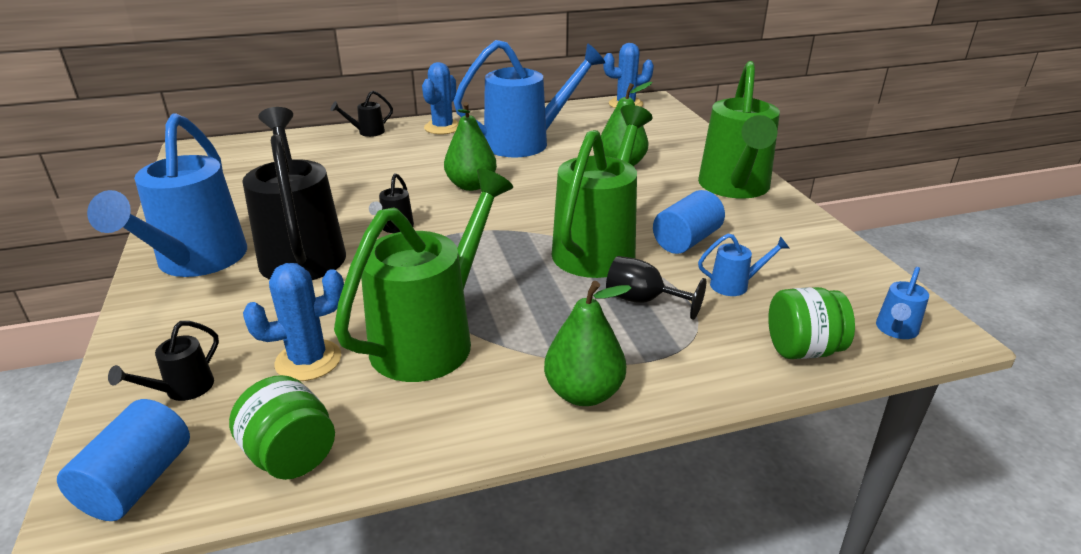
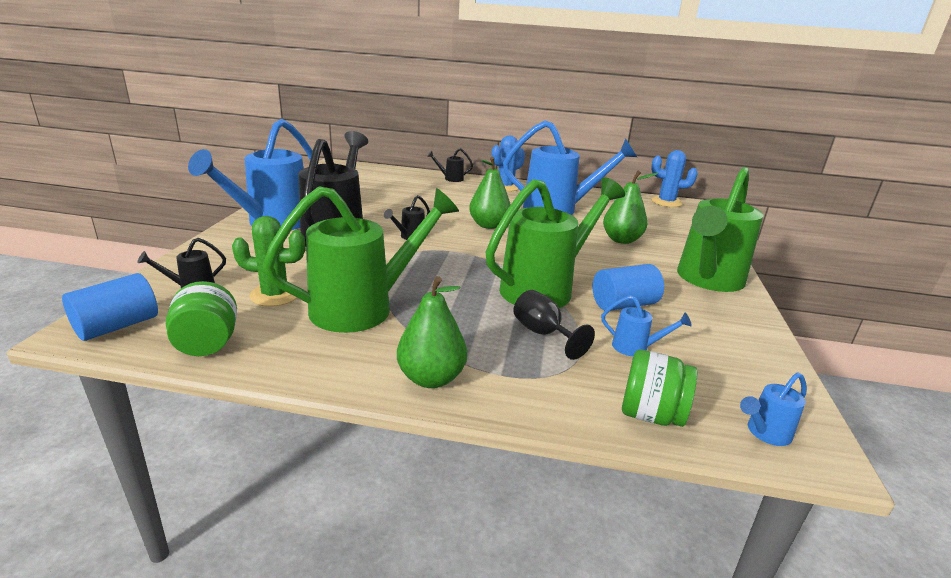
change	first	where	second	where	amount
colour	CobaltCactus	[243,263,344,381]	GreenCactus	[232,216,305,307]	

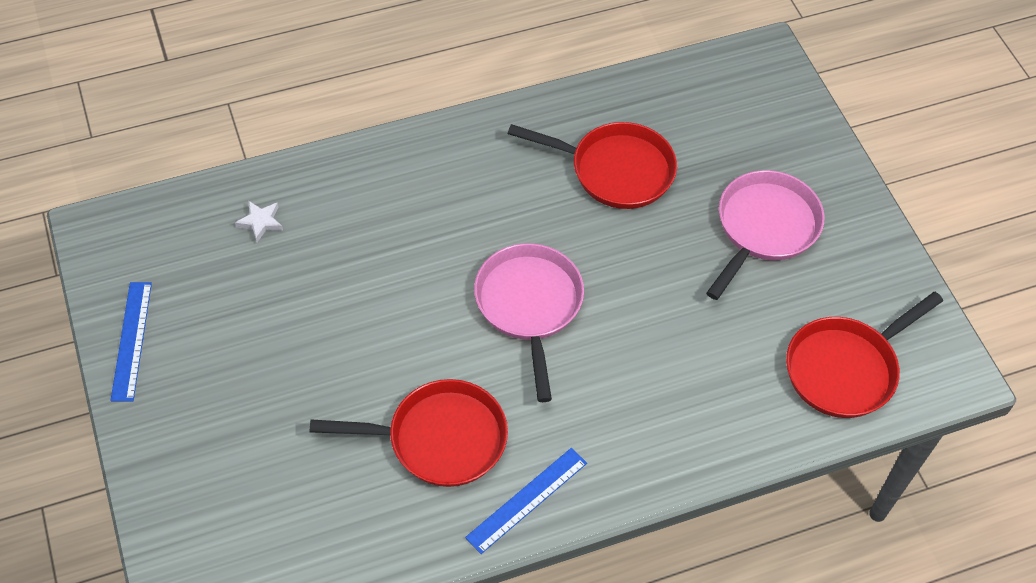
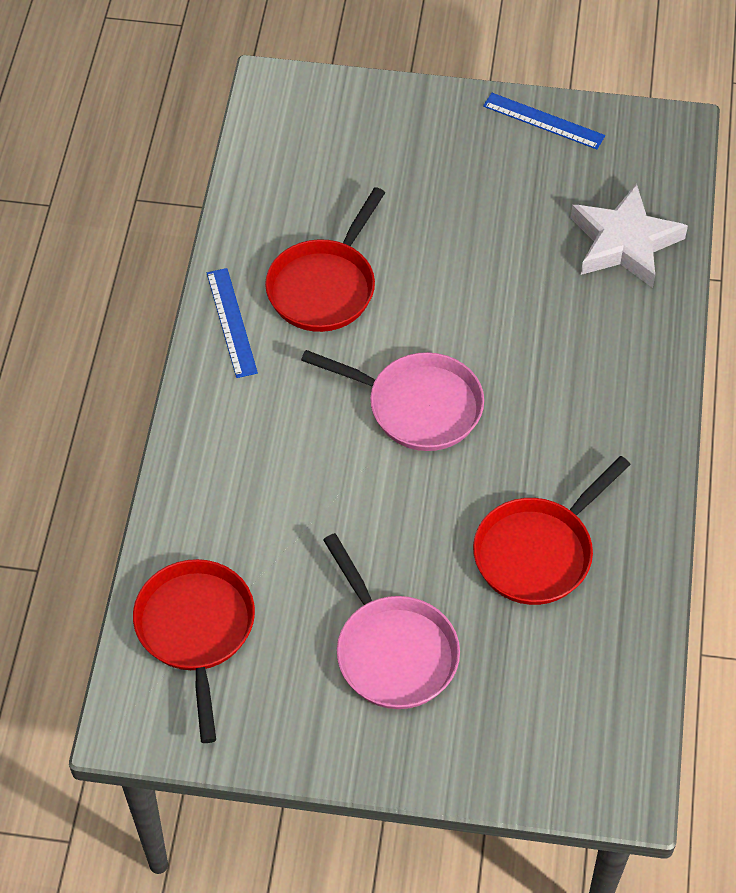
change	first	where	second	where	amount
size	SnowWhiteFivePointedStar	[235,201,283,242]		[571,183,688,288]	x2.44

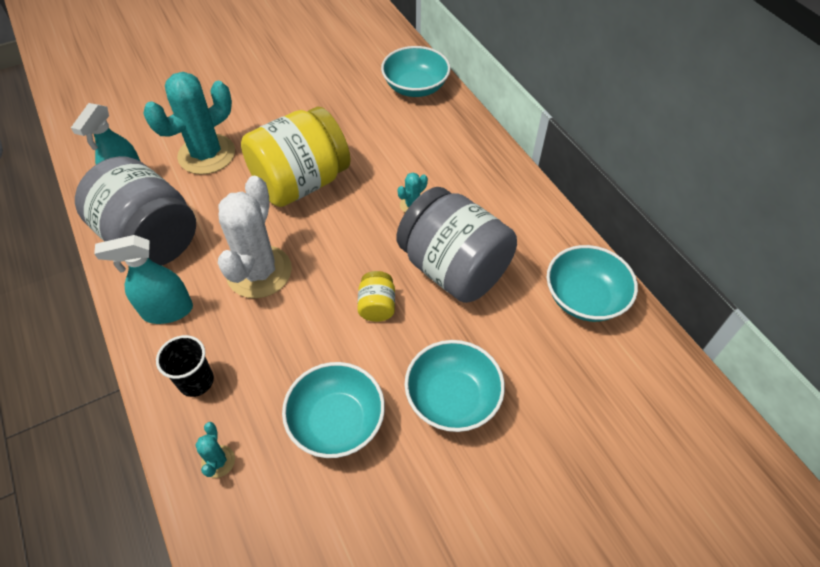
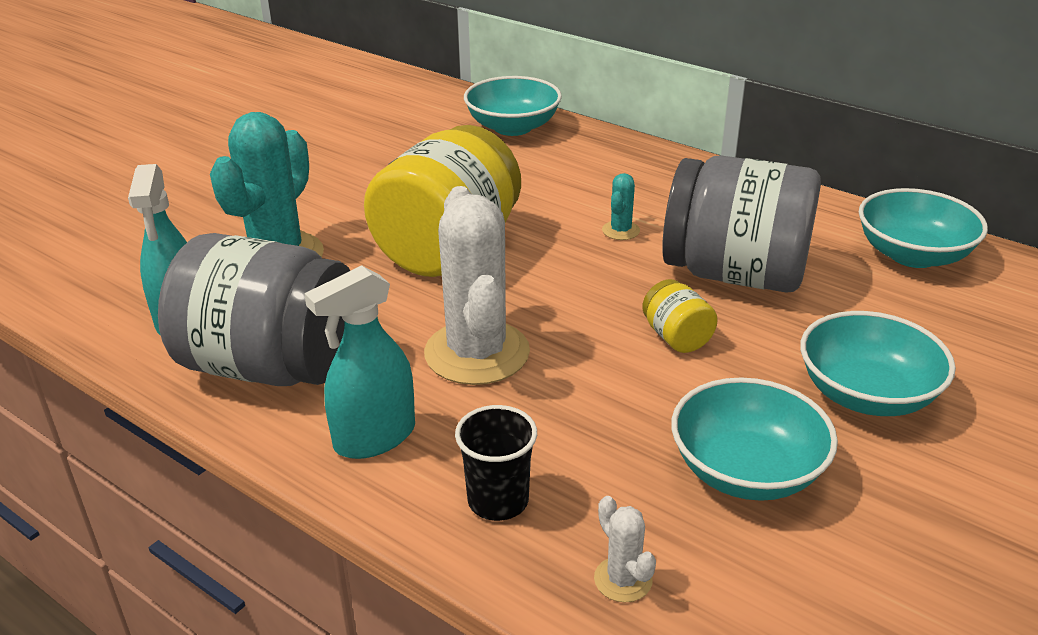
change	first	where	second	where	amount
colour	TurquoiseCactus	[195,422,235,478]	SnowWhiteCactus	[594,496,656,603]	

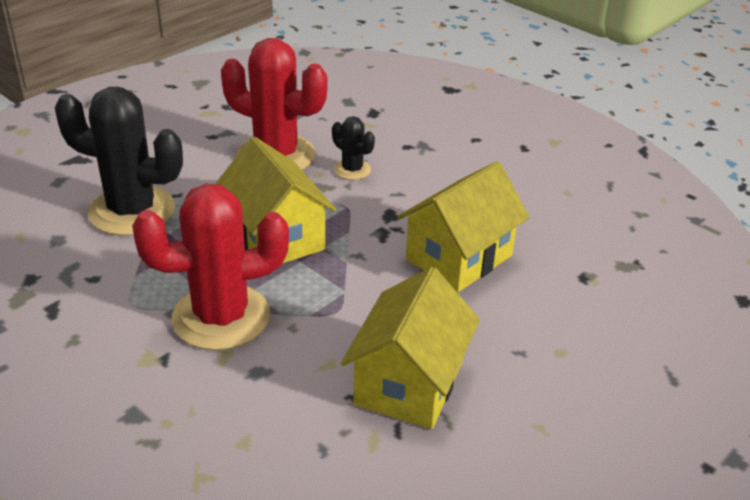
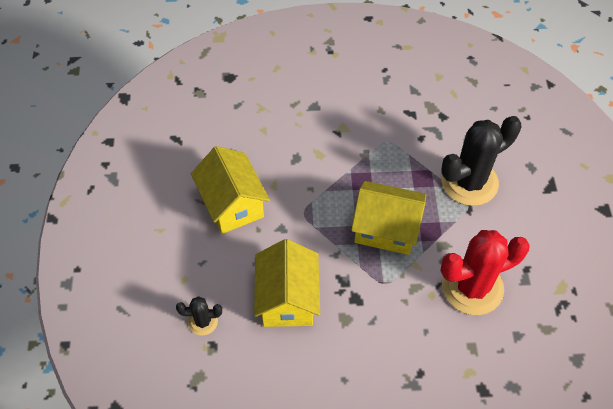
change	first	where	second	where	amount
missing	RedCactus	[132,184,289,350]			
relocated	BlackCactus	[332,116,375,180]		[176,296,222,336]	

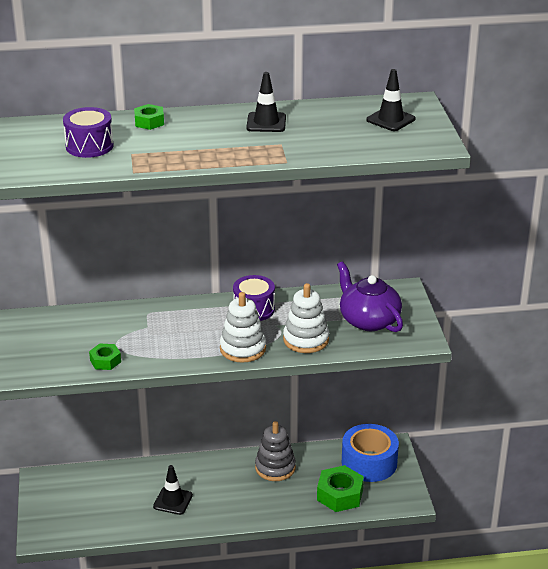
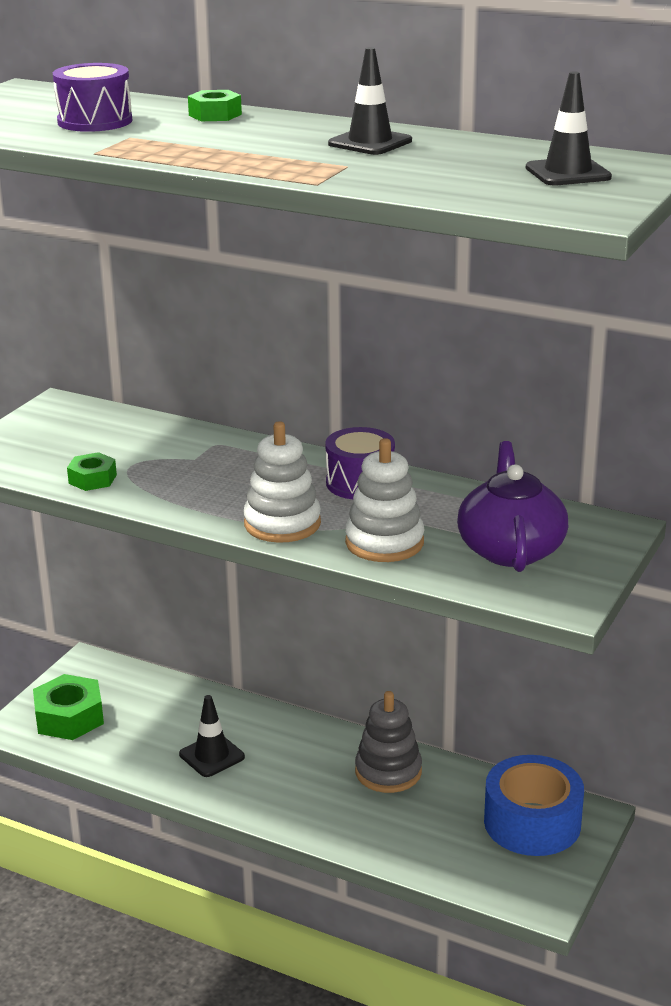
change	first	where	second	where	amount
relocated	GreenNut	[317,465,364,512]		[33,674,104,740]	

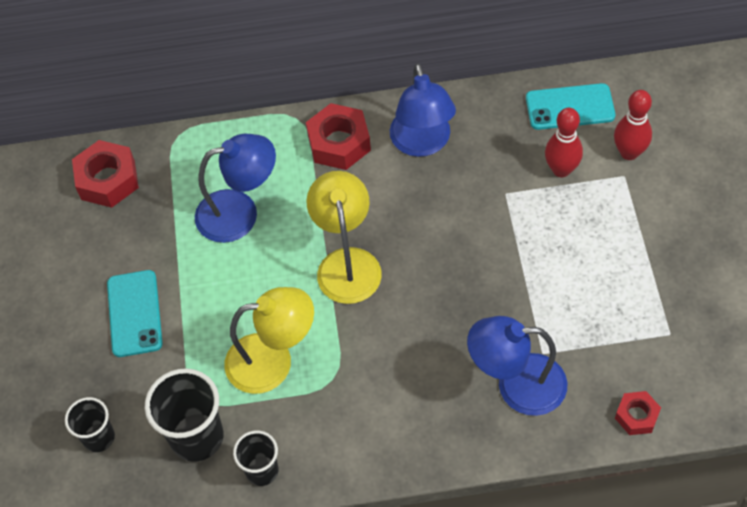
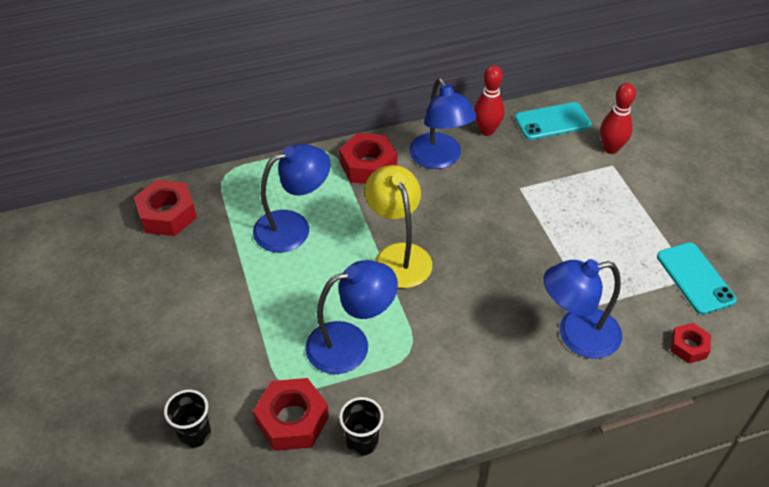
change	first	where	second	where	amount
relocated	TurquoiseSmartphone	[107,270,163,357]		[657,242,737,315]	
exchanged	BlackBeaker	[145,368,224,462]	RedNut	[253,378,329,451]	
colour	YellowReadingLamp	[224,287,314,394]	CobaltReadingLamp	[305,260,398,374]	
relocated	RedSkittle	[545,108,583,177]		[474,65,504,136]	

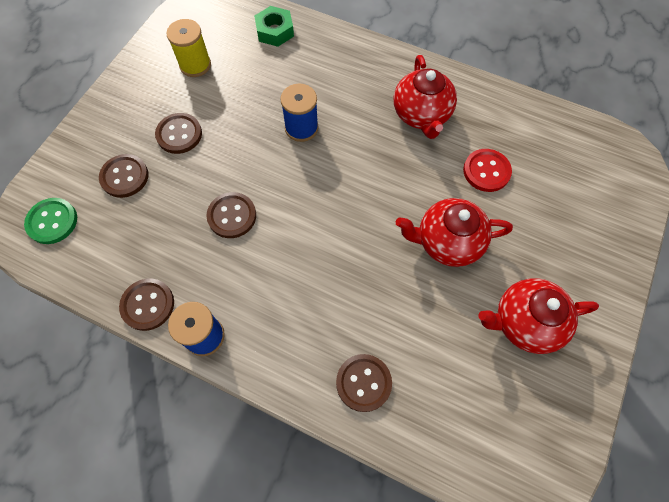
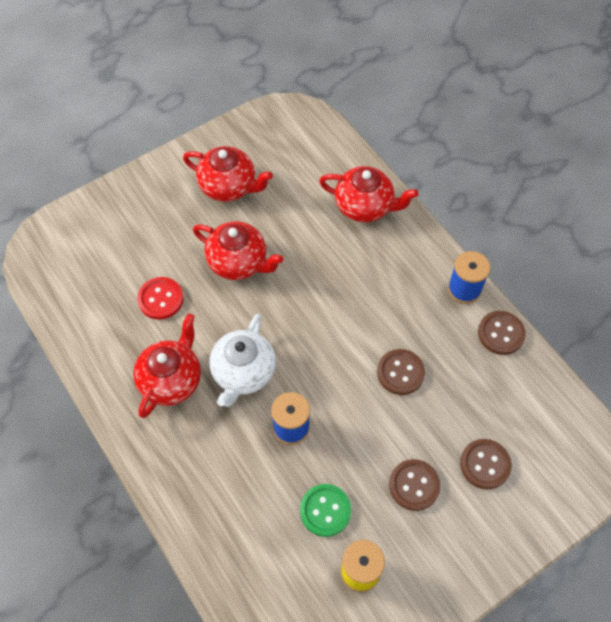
change	first	where	second	where	amount
relocated	GreenShirtButton	[24,198,77,244]		[300,484,352,537]	
missing	GreenNut	[254,6,294,47]			
exchanged	DarkBrownShirtButton	[336,354,392,412]	RedTeapot	[319,166,418,222]	
appeared			SnowWhiteTeapot	[209,314,276,407]	

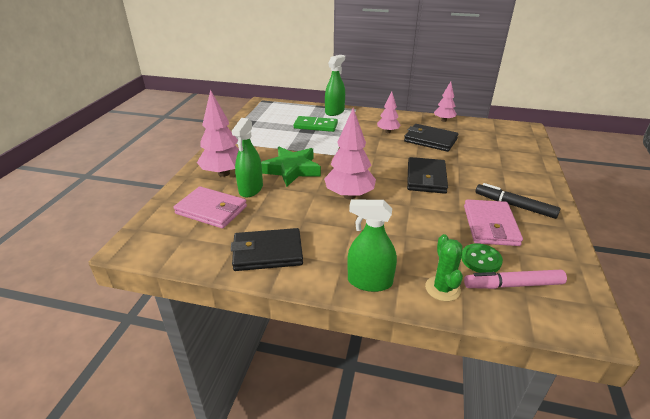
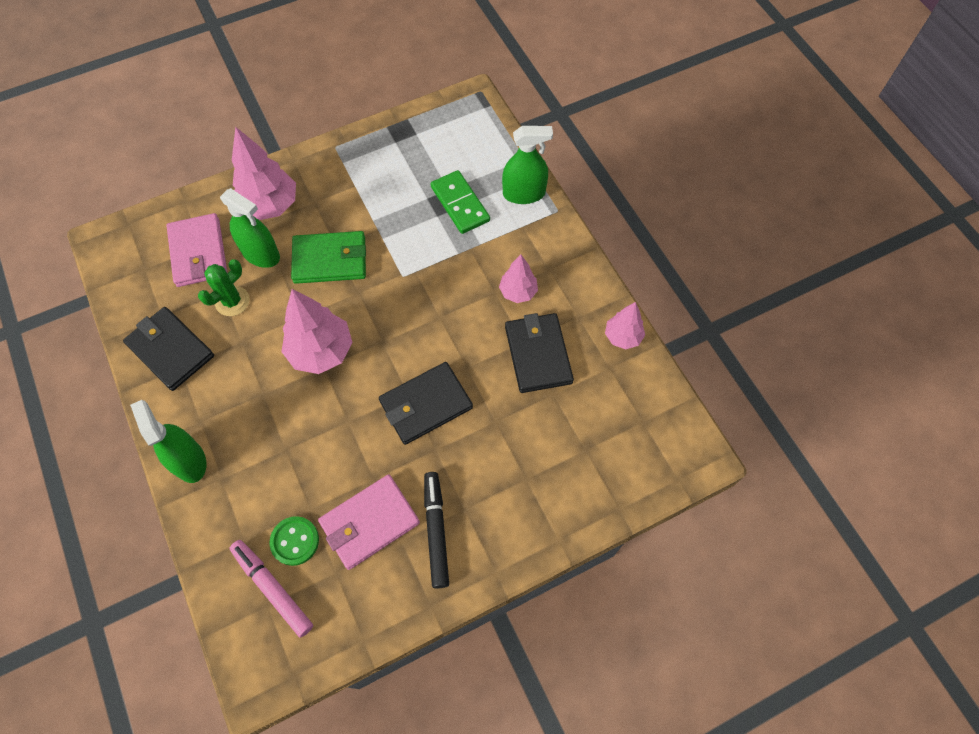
change	first	where	second	where	amount
spun	GreenSprayBottle	[232,118,263,197]		[220,188,280,268]	120 degrees counterclockwise
exchanged	GreenFivePointedStar	[261,147,321,187]	GreenCardWallet	[291,231,366,284]	
relocated	GreenCactus	[425,234,463,301]		[198,259,249,316]	

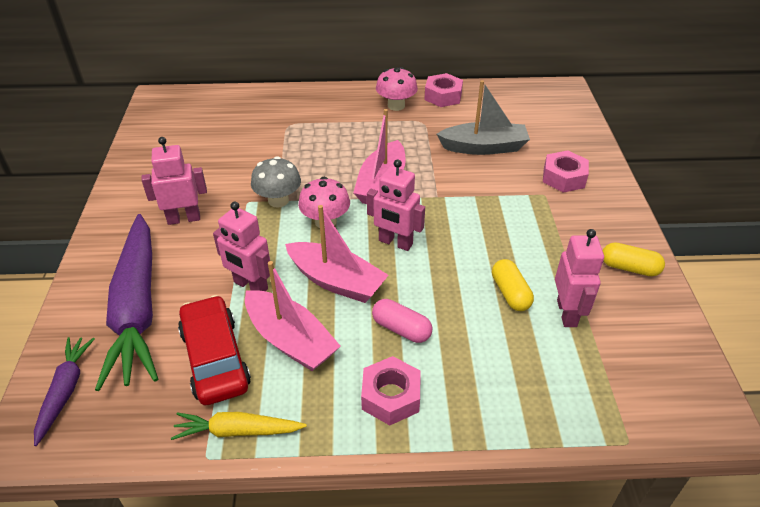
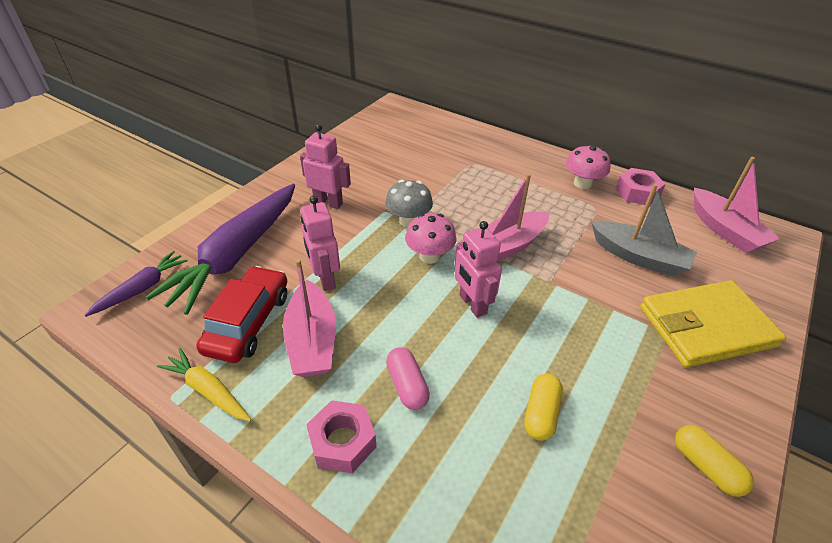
change	first	where	second	where	amount
relocated	RosySailboat	[285,205,389,303]		[694,157,780,253]	
exchanged	RosyNut	[543,150,589,193]	YellowCardWallet	[640,280,786,367]	
missing	RosyToyRobot	[555,229,604,327]			

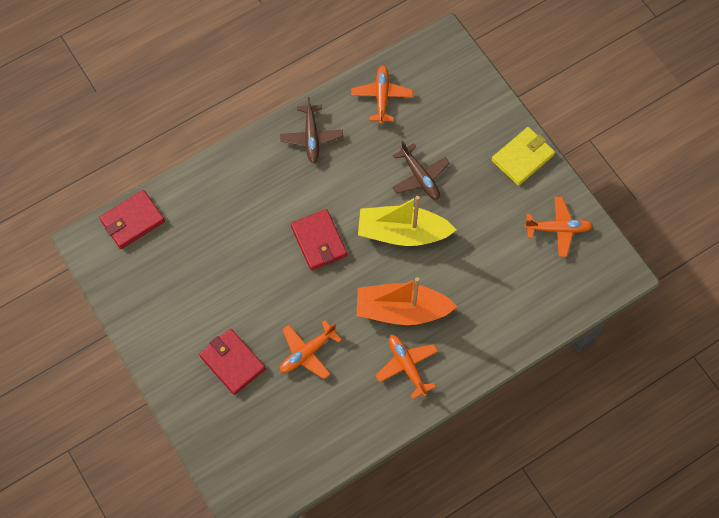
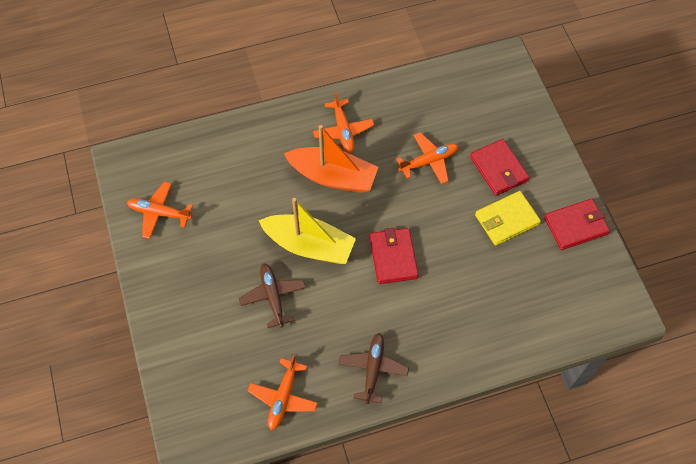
change	first	where	second	where	amount
relocated	RedCardWallet	[99,190,165,249]		[544,198,610,250]	
relocated	YellowCardWallet	[492,127,555,186]		[475,191,541,246]	

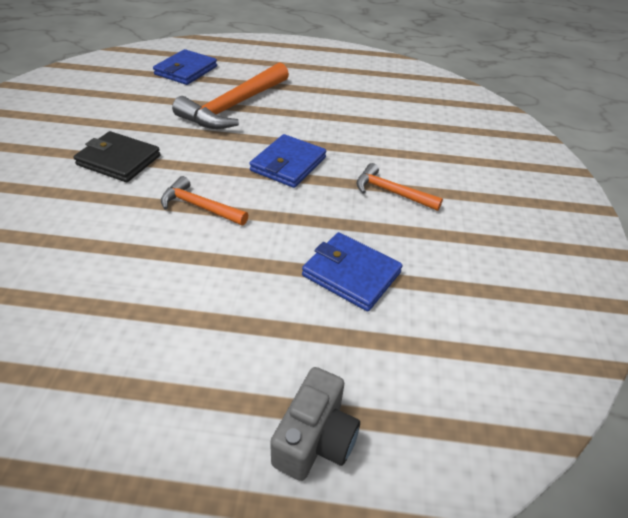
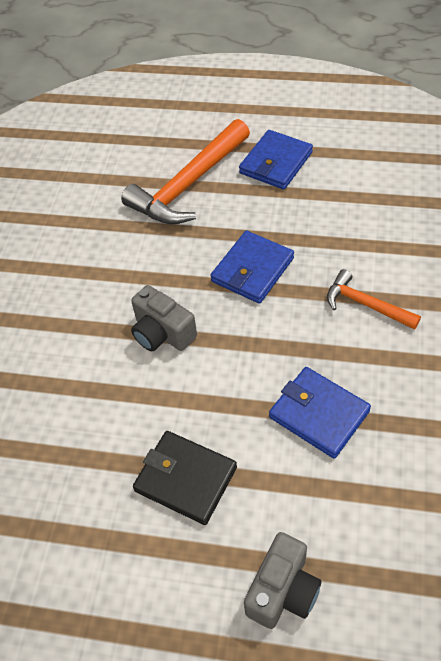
change	first	where	second	where	amount
relocated	BlackCardWallet	[73,131,161,182]		[133,431,237,525]	
relocated	CobaltCardWallet	[153,49,217,85]		[239,130,313,189]	
exchanged	OrangeCarpenter'sHammer	[161,176,248,225]	GrayPhotoCamera	[131,285,197,351]	

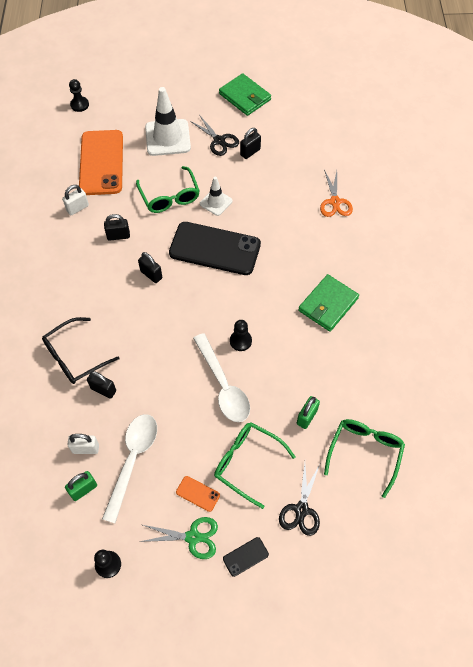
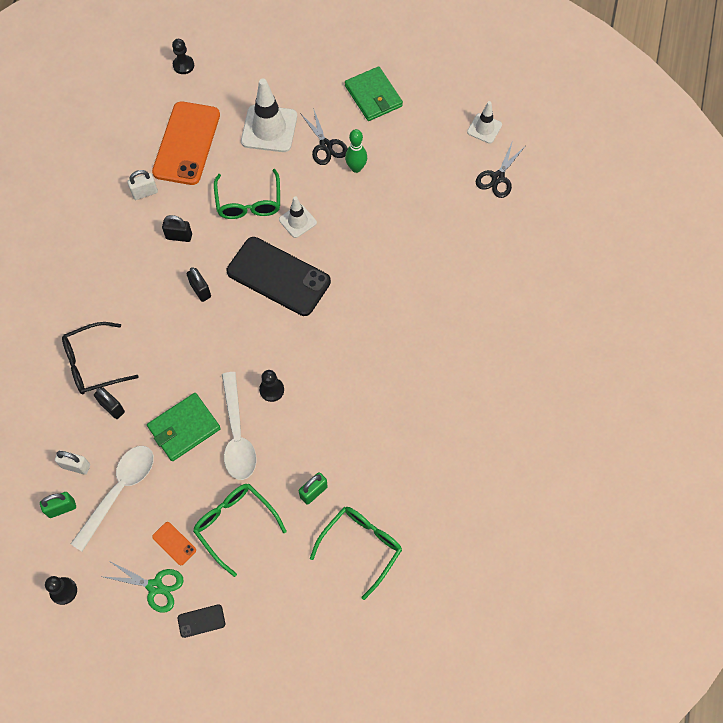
change	first	where	second	where	amount
exchanged	BlackPadlock	[240,128,261,159]	GreenSkittle	[345,129,367,173]	
relocated	BlackPairOfScissors	[279,463,320,536]		[476,143,525,198]	
relocated	GreenCardWallet	[298,274,359,332]		[147,393,221,461]	
missing	OrangePairOfScissors	[320,170,353,217]			
appeared			SnowWhiteSafetyCone	[467,101,502,144]	

